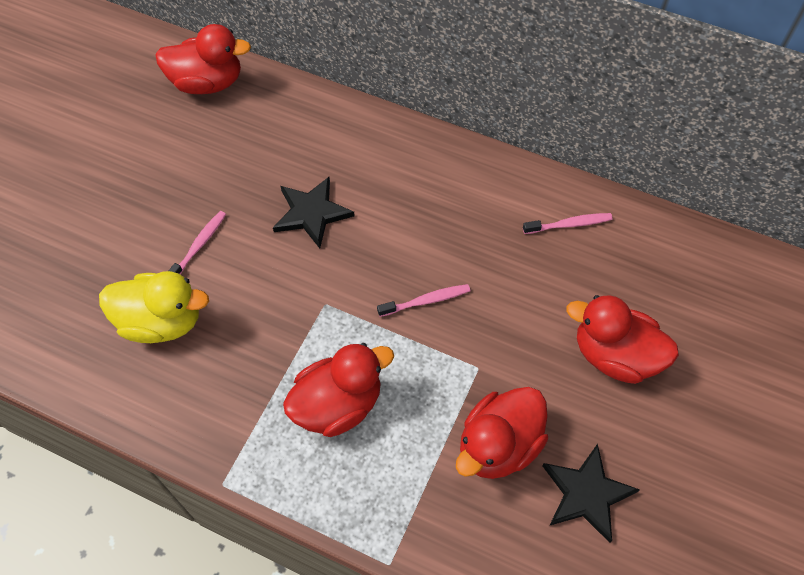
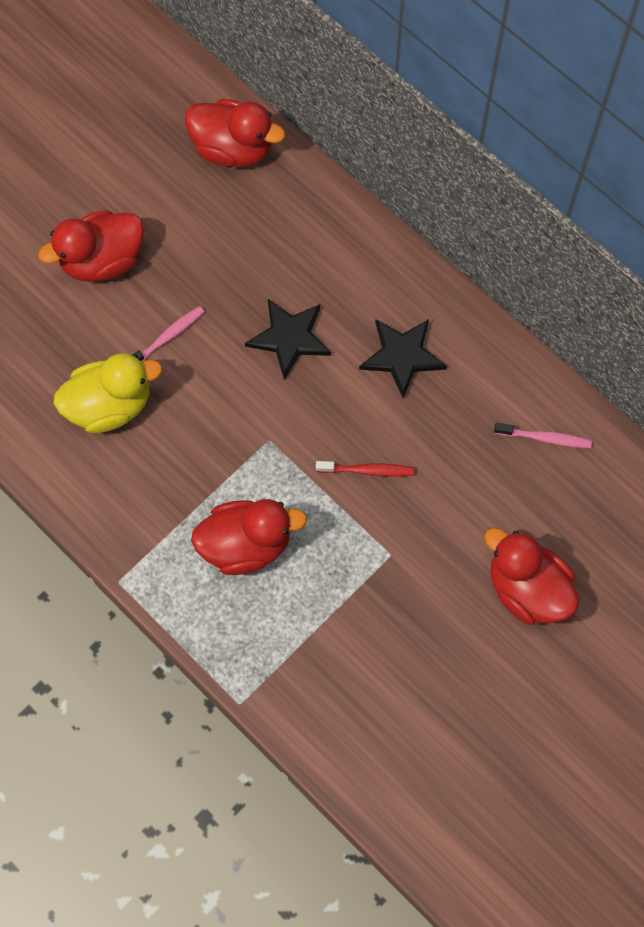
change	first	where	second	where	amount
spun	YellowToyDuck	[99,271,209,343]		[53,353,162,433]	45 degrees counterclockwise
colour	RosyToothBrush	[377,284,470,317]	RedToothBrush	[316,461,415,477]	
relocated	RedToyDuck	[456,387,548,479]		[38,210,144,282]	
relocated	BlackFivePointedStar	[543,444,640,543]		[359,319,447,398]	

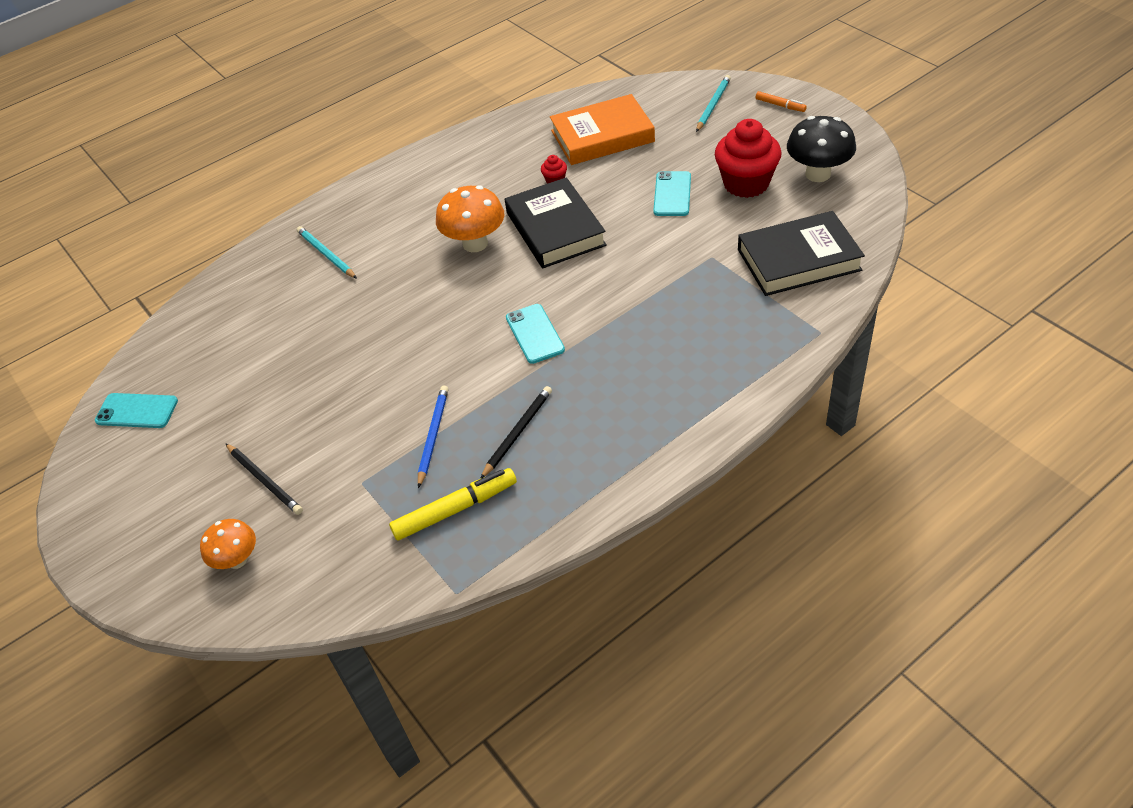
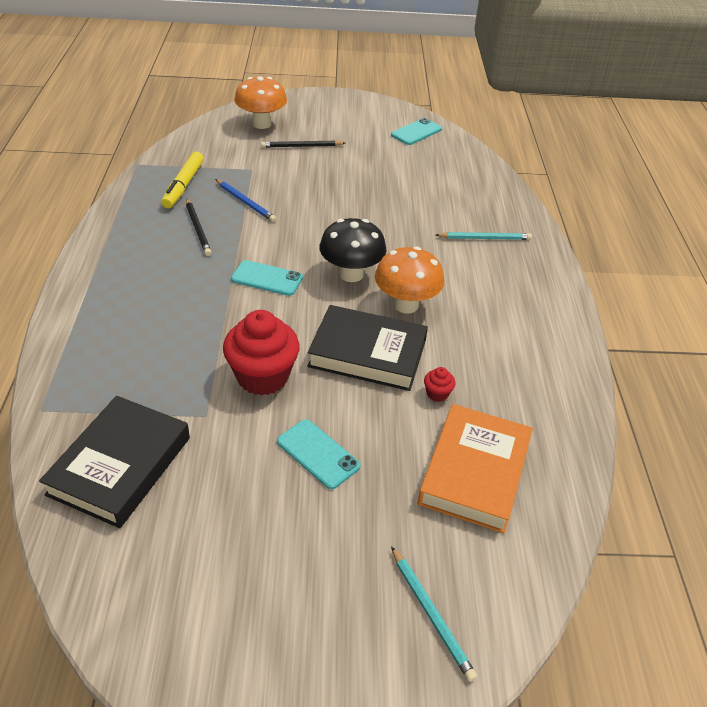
change	first	where	second	where	amount
size	OrangeToadstool	[200,519,256,569]		[235,76,287,129]	x1.59
relocated	RedMuffin	[715,119,781,198]		[223,310,300,396]	
missing	OrangeFeltPen	[756,91,807,112]			
relocated	BlackToadstool	[787,116,856,182]		[319,218,386,282]	

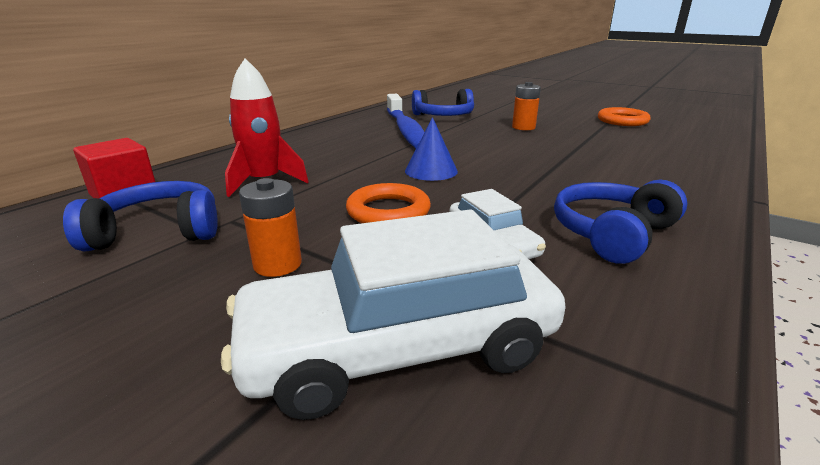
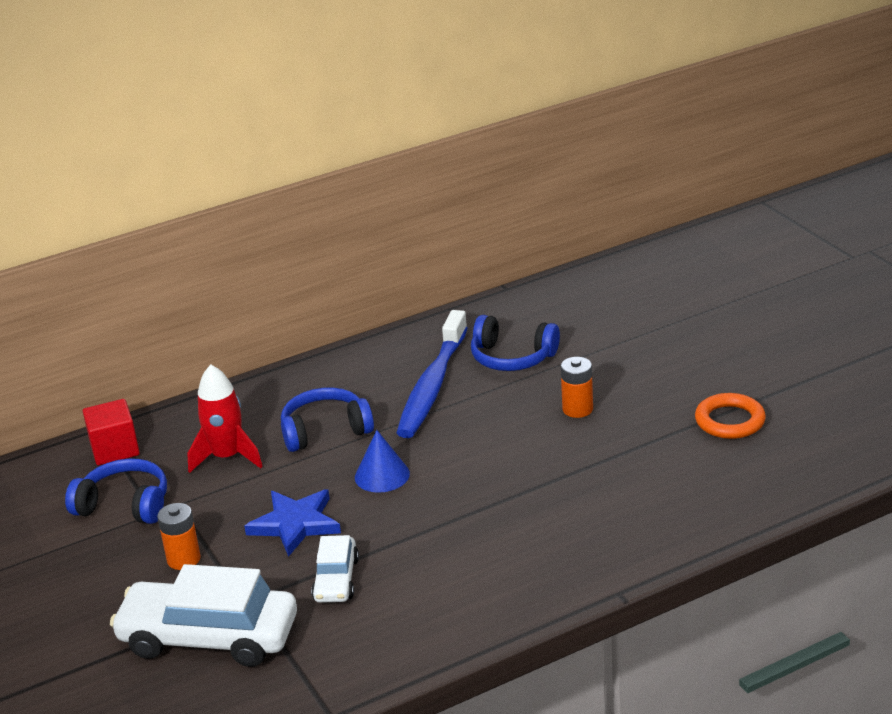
change	first	where	second	where	amount
exchanged	OrangeRing	[346,183,431,223]	CobaltFivePointedStar	[244,489,341,557]	
relocated	CobaltHeadphones	[554,180,687,264]		[281,387,374,452]	

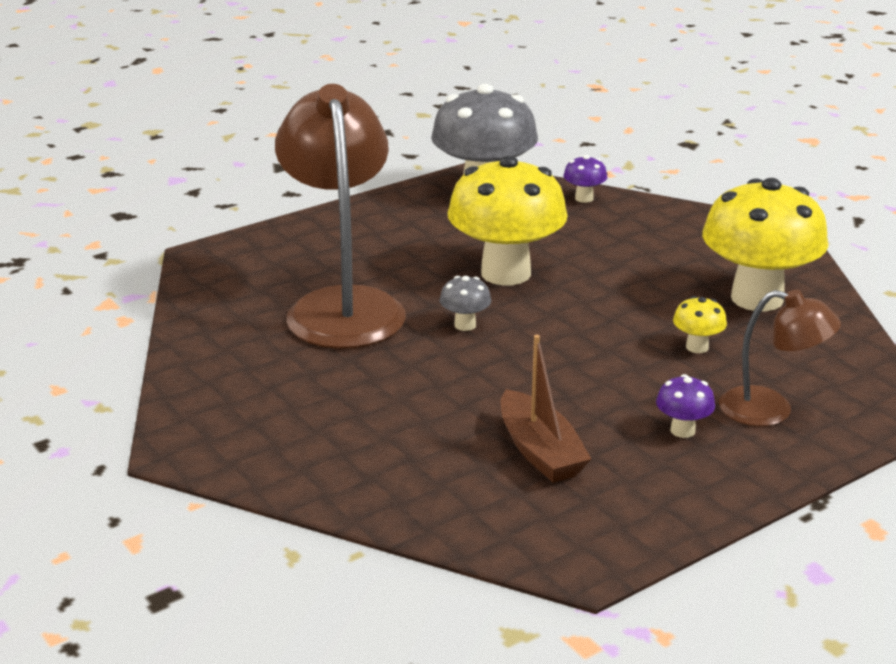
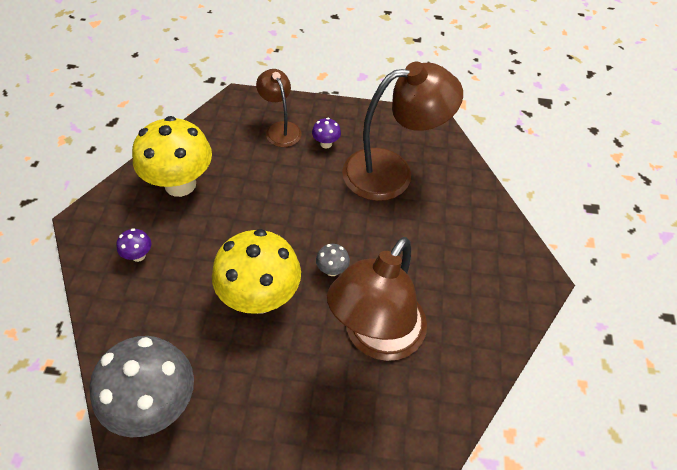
change	first	where	second	where	amount
exchanged	DarkBrownSailboat	[501,335,591,483]	DarkBrownReadingLamp	[342,62,463,201]	
relocated	PurpleToadstool	[564,155,607,203]		[116,228,151,262]	
missing	YellowToadstool	[673,296,727,353]			

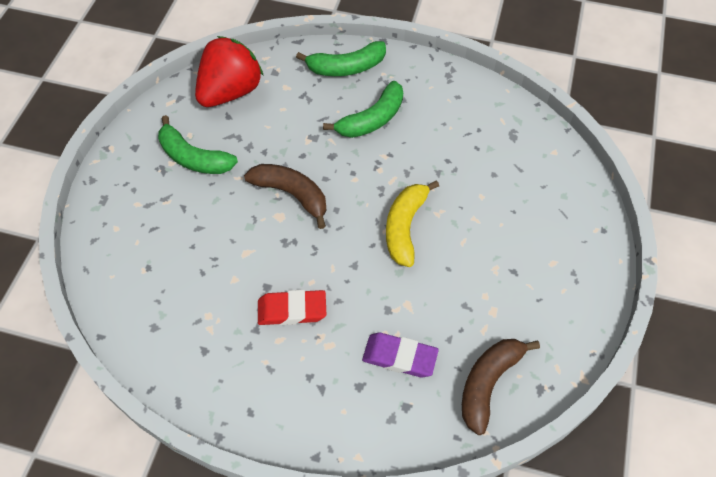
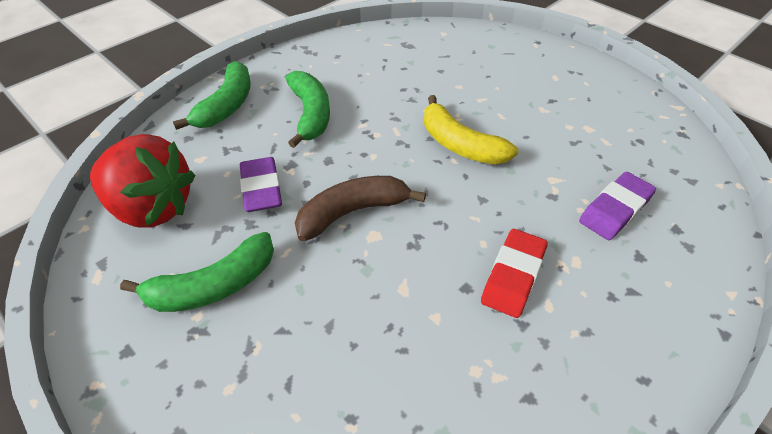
change	first	where	second	where	amount
spun	RedToyStrawberry	[195,36,264,107]		[90,134,195,228]	135 degrees clockwise
missing	DarkBrownBananaFruit	[462,339,540,435]			
appeared			PurpleEraser	[239,157,282,212]	

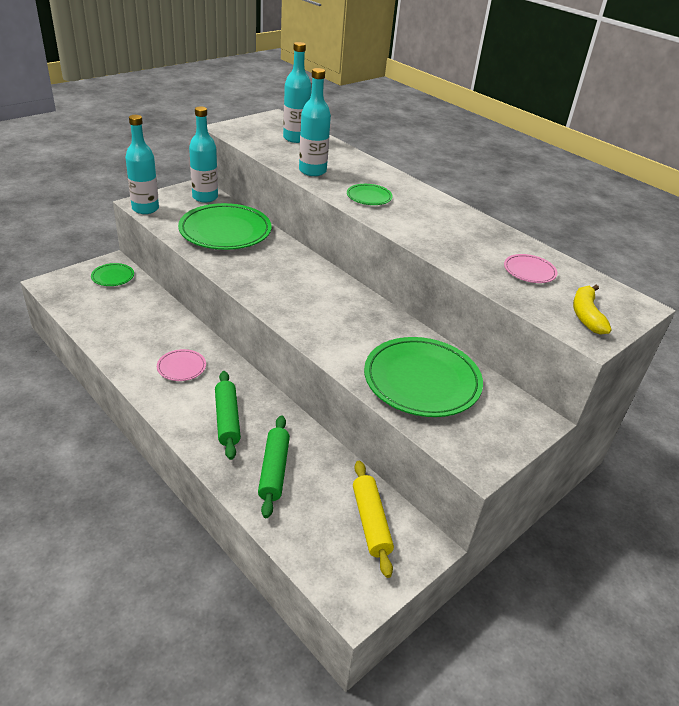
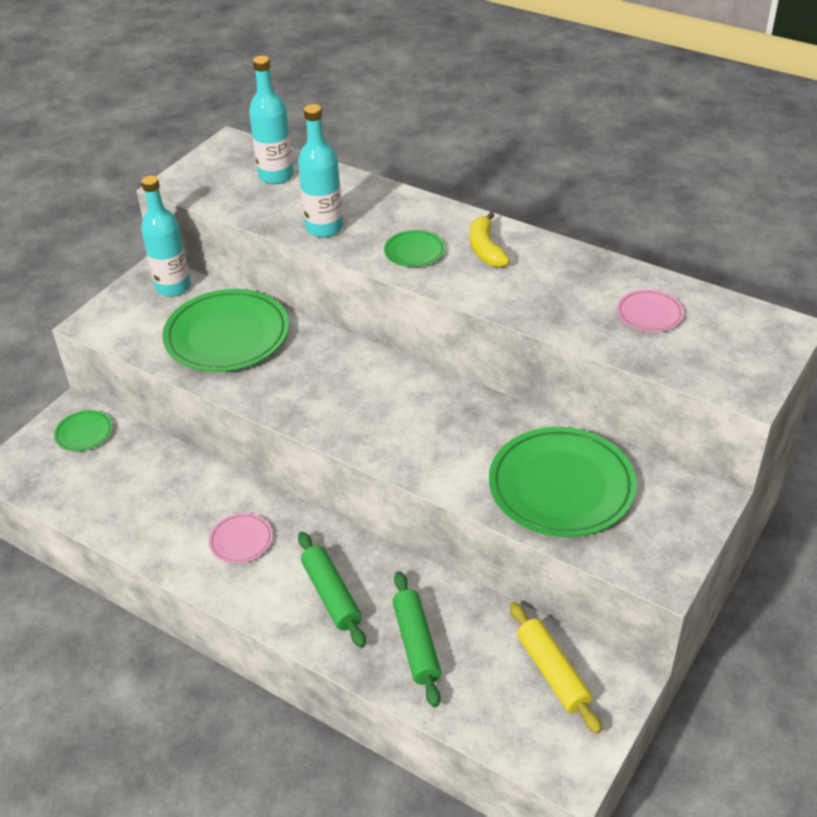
change	first	where	second	where	amount
missing	TurquoiseBottle	[125,115,159,214]			
relocated	YellowBananaFruit	[573,285,612,335]		[470,212,510,267]	

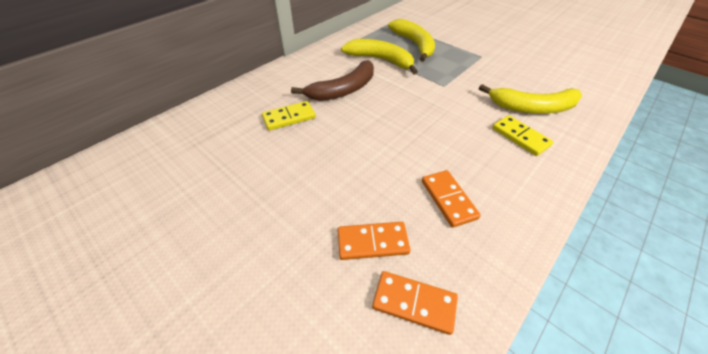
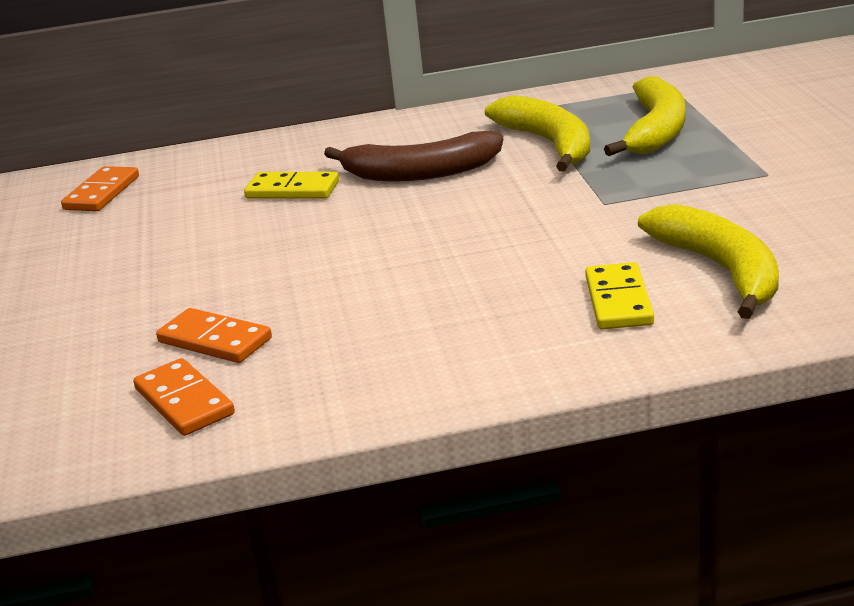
change	first	where	second	where	amount
relocated	OrangeDominoTile	[422,170,481,228]		[61,166,139,211]	
spun	YellowBananaFruit	[479,84,582,114]		[638,204,779,319]	150 degrees counterclockwise

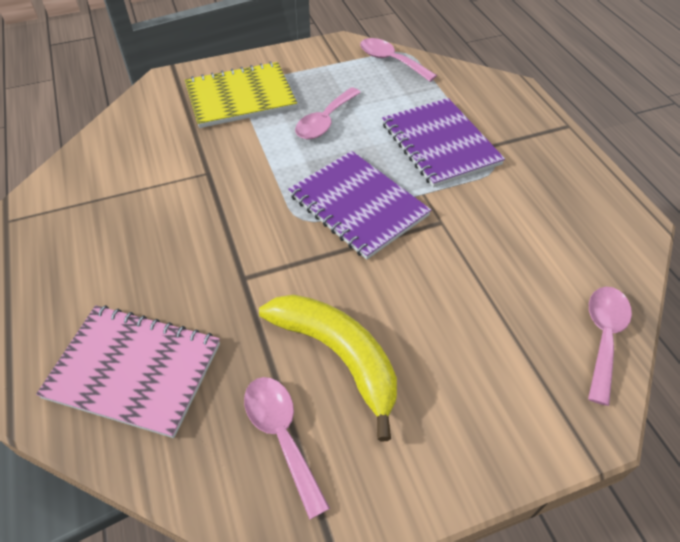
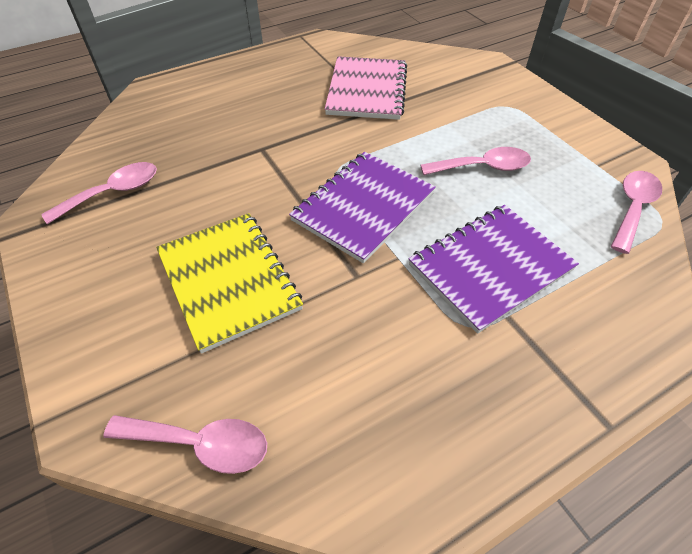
change	first	where	second	where	amount
relocated	RosyNotepad	[36,305,220,438]		[325,56,407,120]	
relocated	YellowNotepad	[185,61,297,128]		[156,213,303,354]	
missing	YellowBananaFruit	[259,295,397,441]			
spun	RosyTablespoon	[295,87,361,139]		[420,147,531,175]	150 degrees clockwise

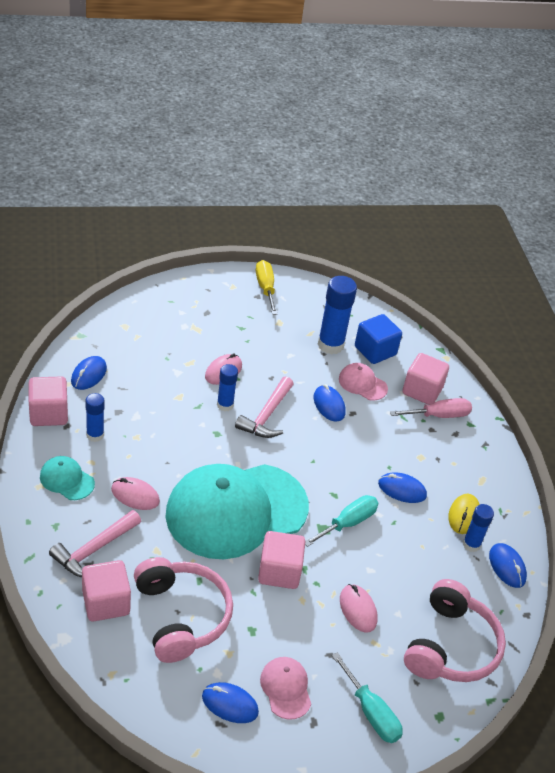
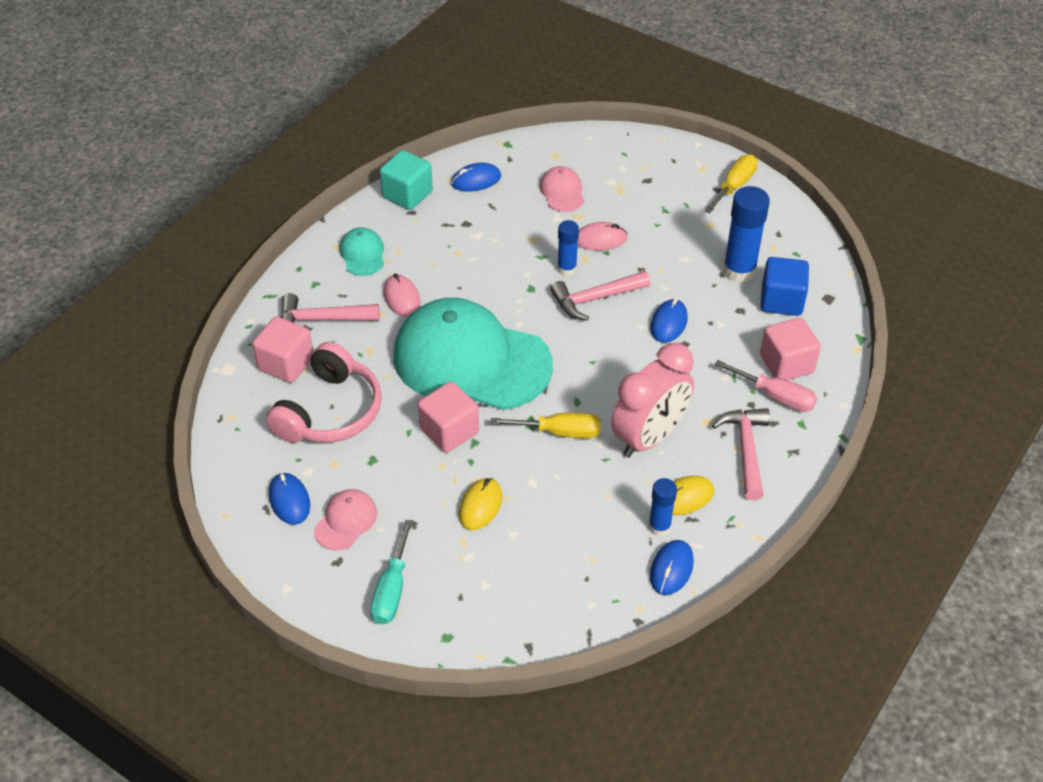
change	first	where	second	where	amount
colour	RosyCube	[29,376,68,426]	TurquoiseCube	[380,150,433,210]	
missing	CobaltGlueStick	[85,393,105,442]			
colour	TurquoiseScrewdriver	[305,495,378,547]	YellowScrewdriver	[491,413,601,438]	
relocated	RosyCap	[339,363,388,401]		[540,166,584,212]	
colour	RosyComputerMouse	[340,584,377,633]	YellowComputerMouse	[459,478,502,530]	
exchanged	CobaltComputerMouse	[378,473,427,503]	RosyBedsideClock	[611,343,694,458]	
missing	RosyHeadphones	[404,579,506,682]			
appeared			RosyCarpenter'sHammer	[712,408,770,500]	

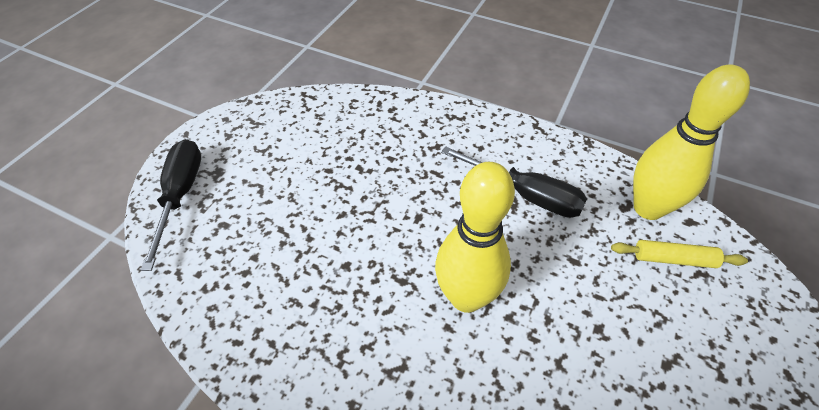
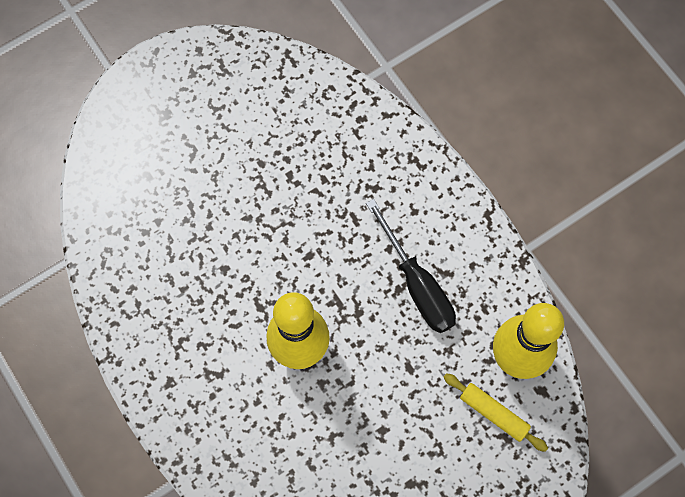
change	first	where	second	where	amount
missing	BlackScrewdriver	[141,139,201,271]			

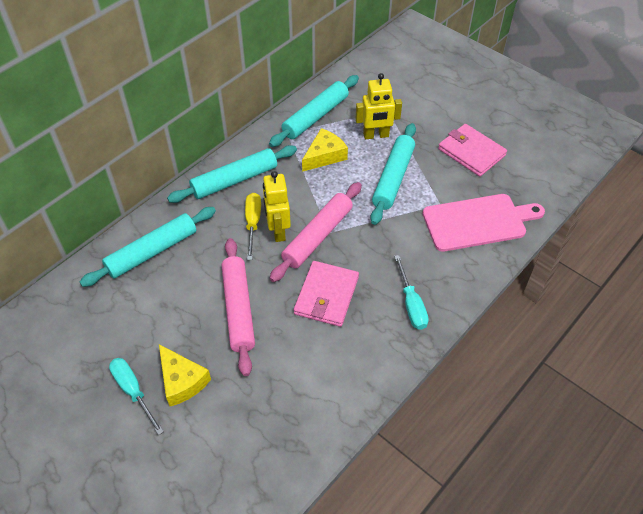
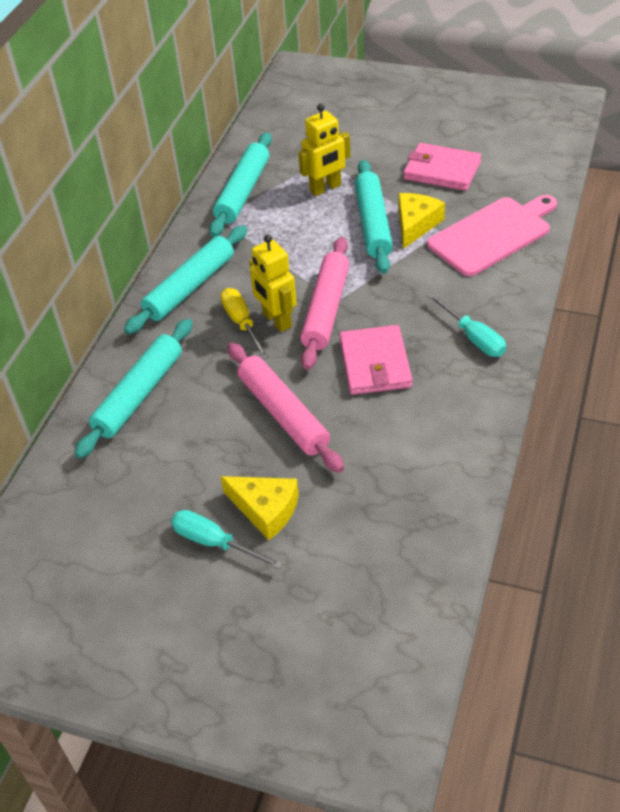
change	first	where	second	where	amount
relocated	YellowCheese	[302,128,348,172]		[398,193,445,249]	

